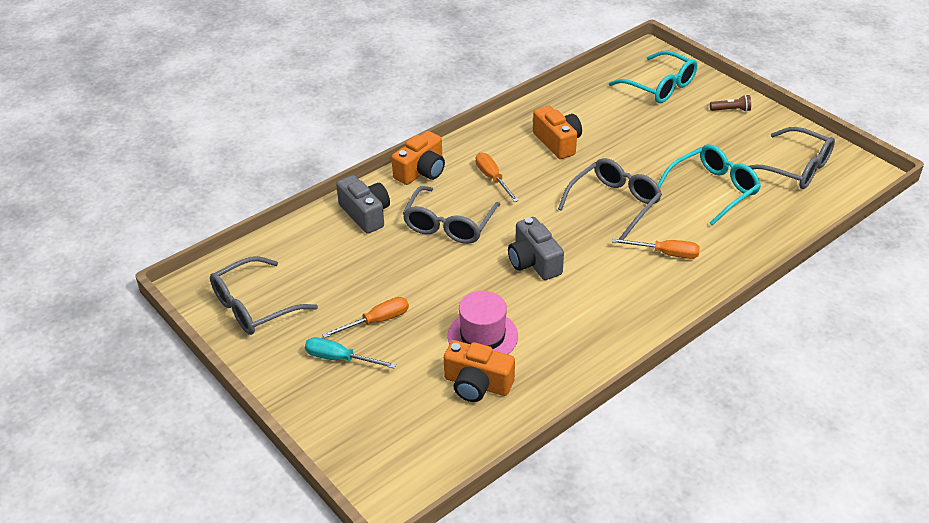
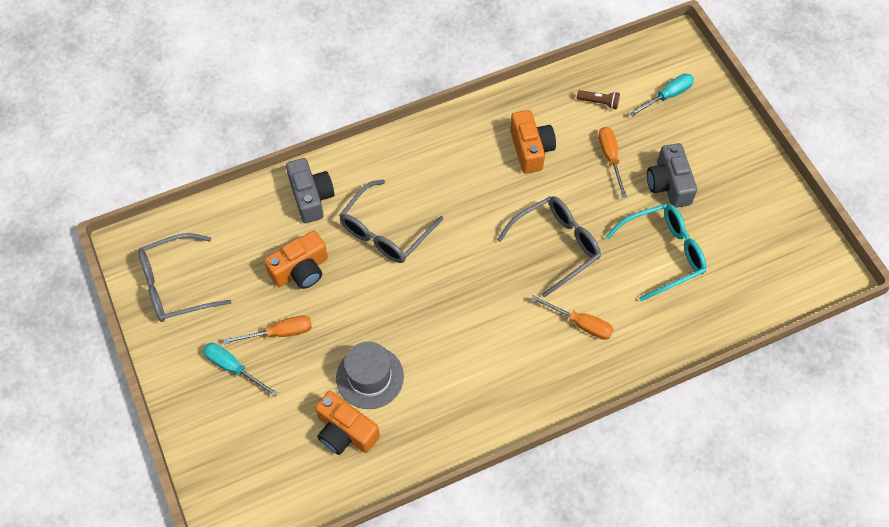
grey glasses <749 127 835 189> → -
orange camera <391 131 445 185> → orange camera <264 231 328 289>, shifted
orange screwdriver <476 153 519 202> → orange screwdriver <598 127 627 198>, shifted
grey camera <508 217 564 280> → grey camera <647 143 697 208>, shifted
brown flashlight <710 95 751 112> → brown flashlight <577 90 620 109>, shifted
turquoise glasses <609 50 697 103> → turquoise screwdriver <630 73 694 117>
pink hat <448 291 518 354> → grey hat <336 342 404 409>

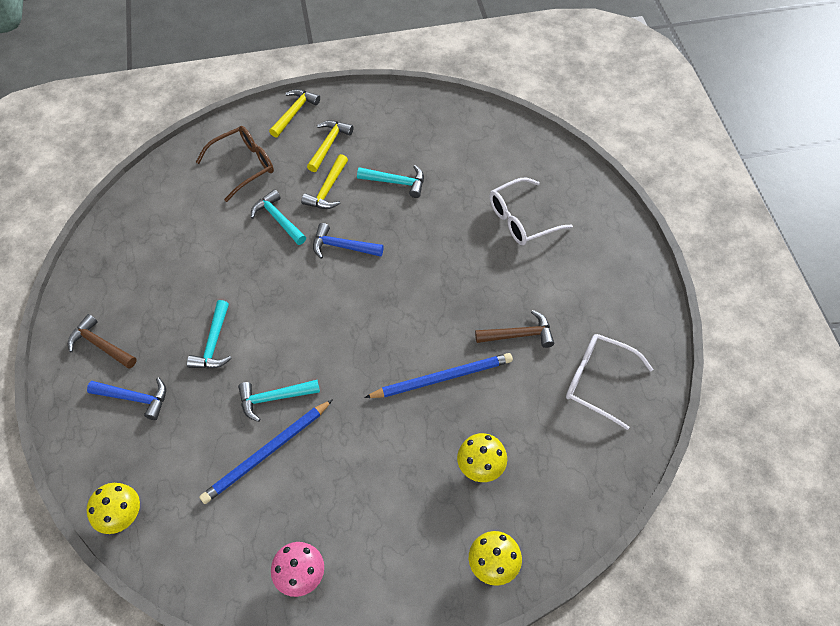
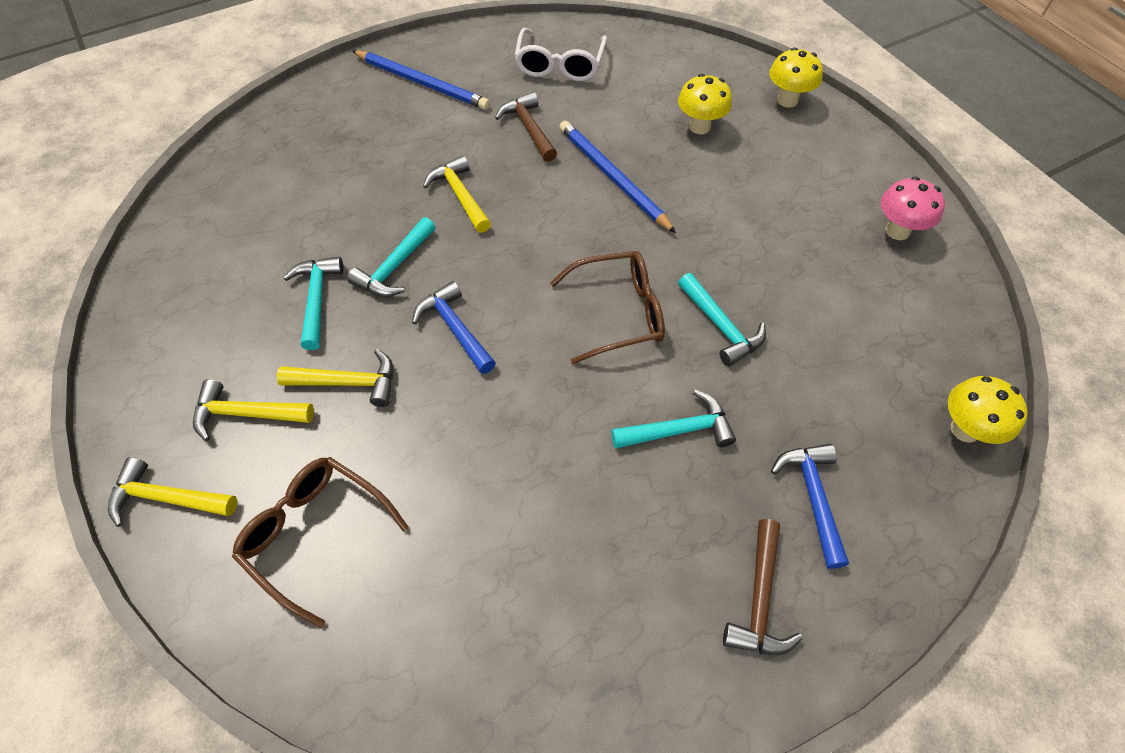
white glasses <489 178 573 245> → -
- → yellow hammer <423 156 491 233>
- → brown glasses <550 251 665 364>
blue pencil <199 399 333 504> → blue pencil <352 51 490 110>, shifted
turquoise hammer <251 189 306 245> → turquoise hammer <347 217 436 297>, shifted
blue hammer <313 223 384 259> → blue hammer <412 281 496 374>, 150 degrees clockwise

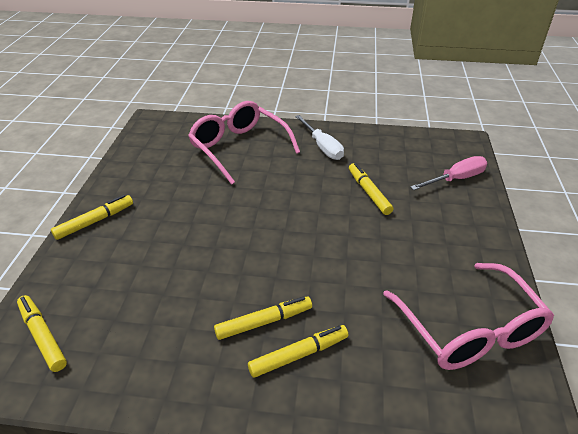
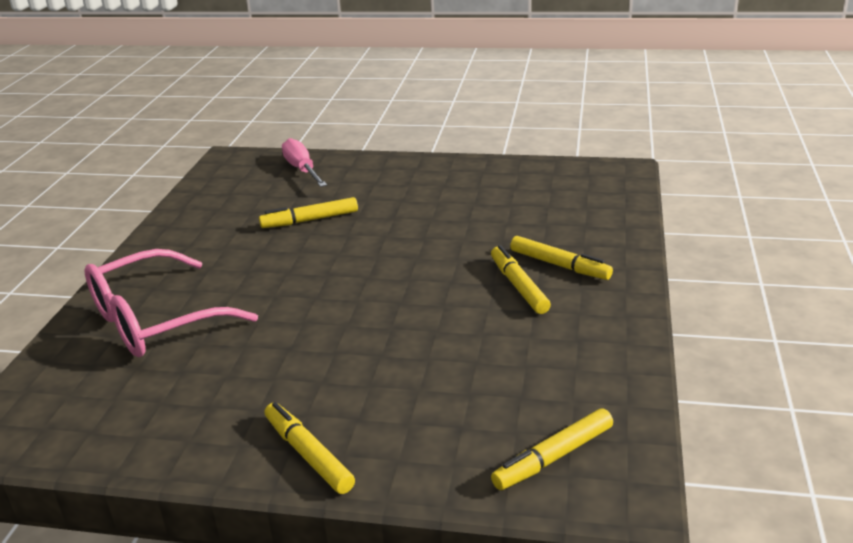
white screwdriver <295 115 344 160> → -
pink glasses <383 263 554 370> → -
yellow marker <248 325 348 378> → yellow marker <510 236 613 280>, 150 degrees clockwise

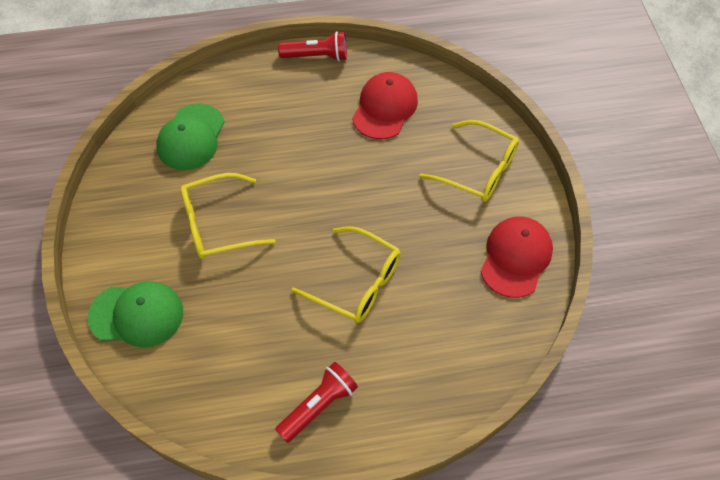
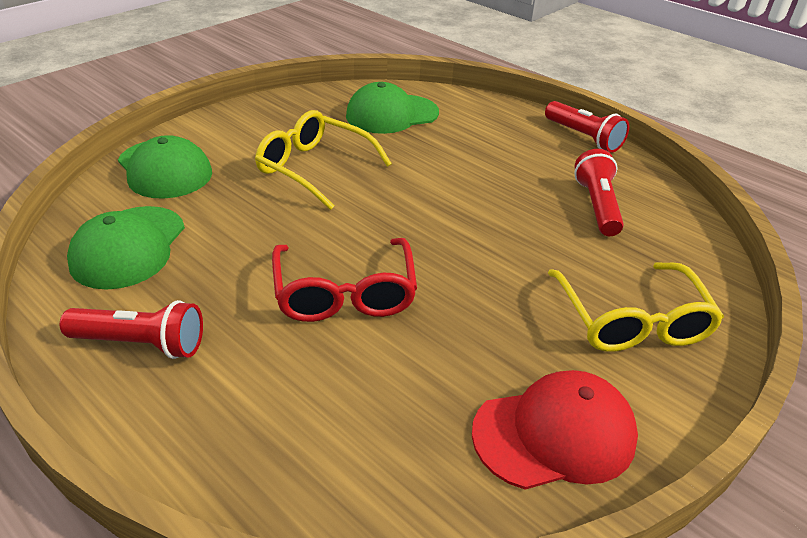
- → green cap <67 206 185 290>
red cap <352 72 418 139> → red flashlight <574 149 624 236>
yellow glasses <291 226 400 323> → red glasses <272 238 417 322>

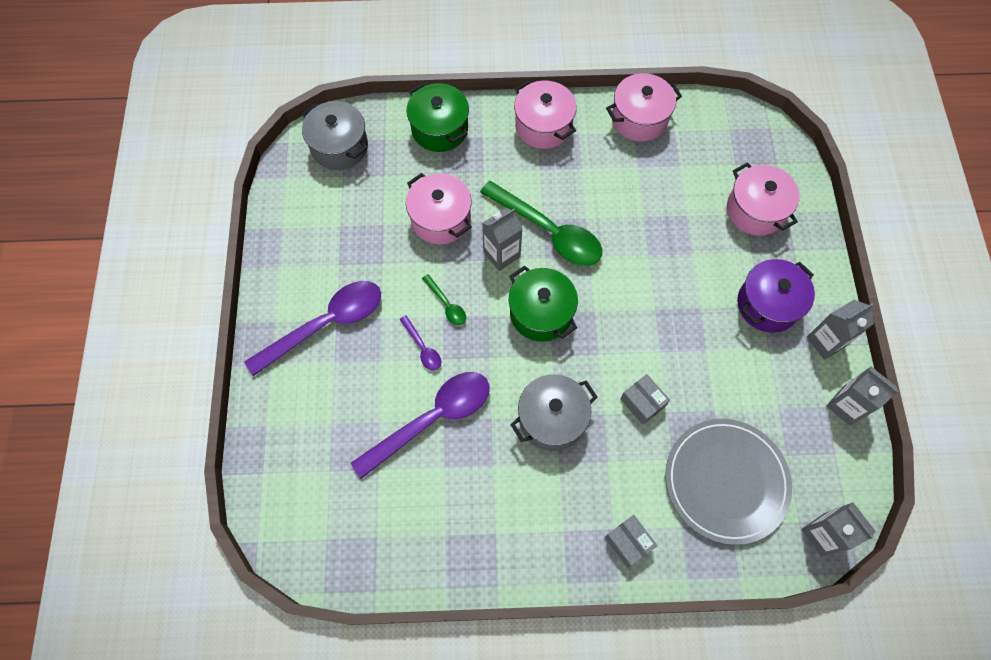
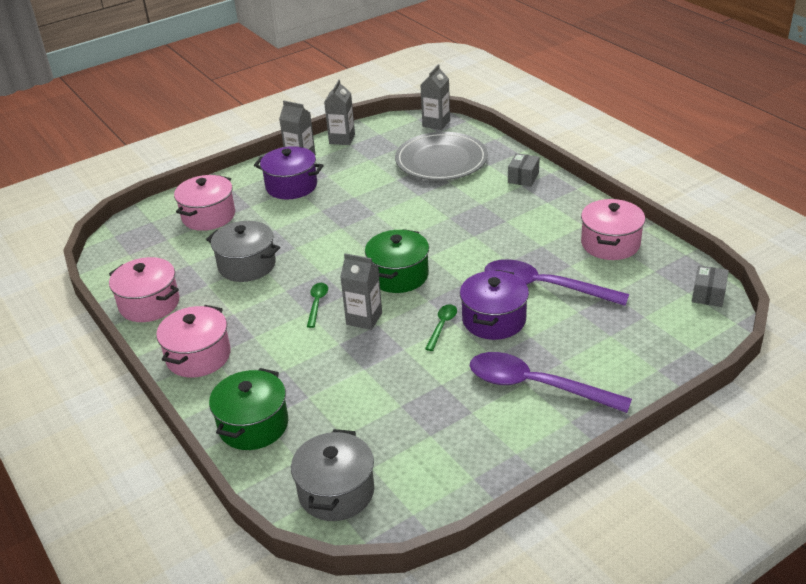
pink pot <406 173 472 244> → pink pot <581 199 645 260>, shifted
grey pot <511 374 597 451> → grey pot <206 221 280 282>, shifted
grey box <620 374 670 425> → grey box <692 265 729 307>, shifted
purple spoon <399 315 441 371> → purple pot <460 270 529 340>
green spoon <480 181 602 266> → green spoon <307 283 328 328>, x0.45

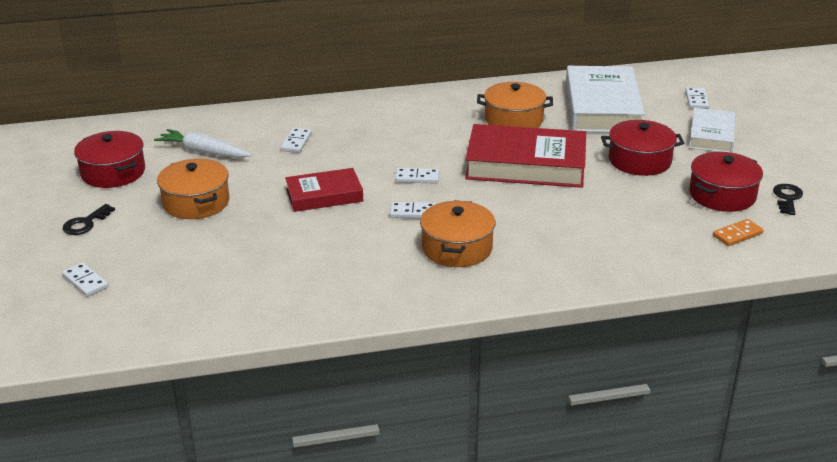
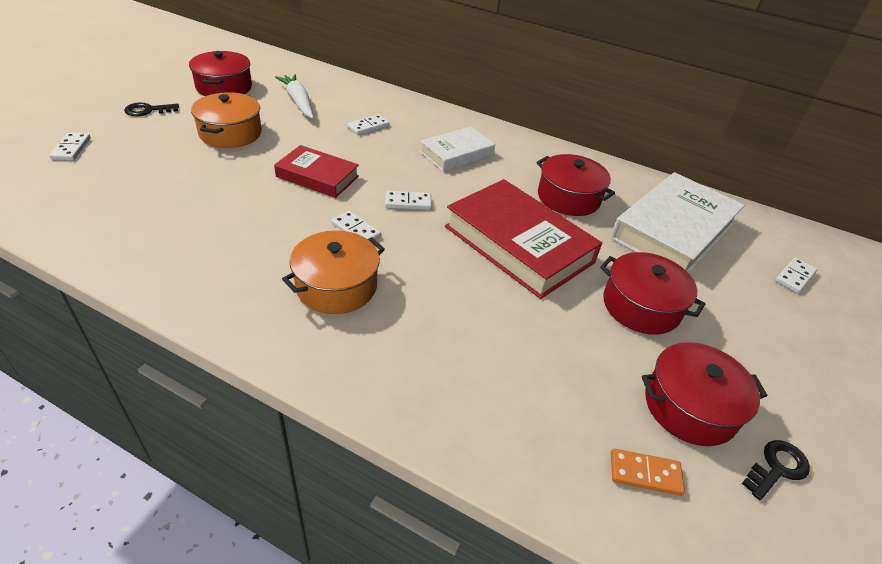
white book <689 108 735 153> → white book <420 126 495 172>, shifted
orange pot <477 82 553 128> → red pot <537 154 615 216>
white domino <395 168 439 184> → white domino <385 191 432 210>, 45 degrees counterclockwise

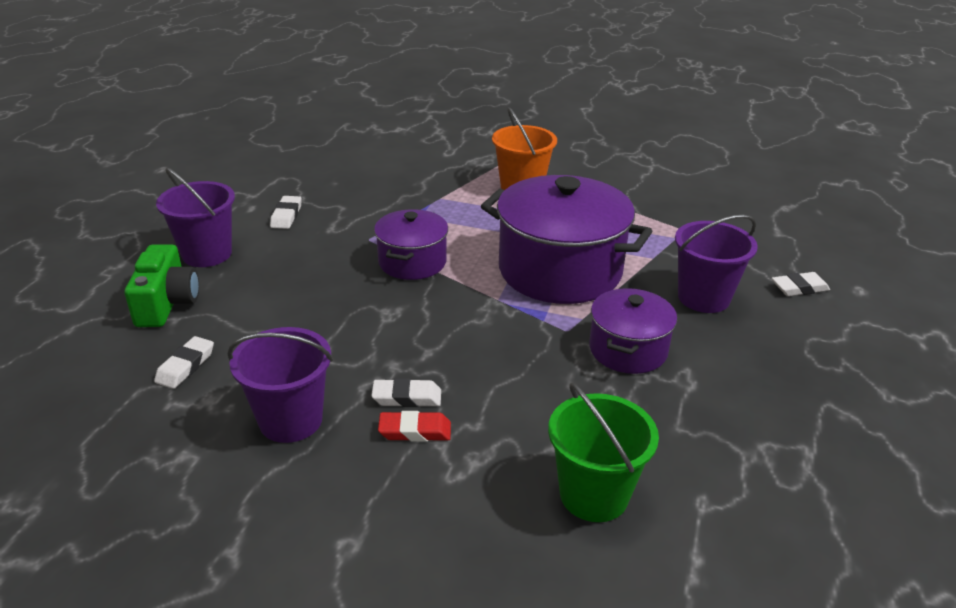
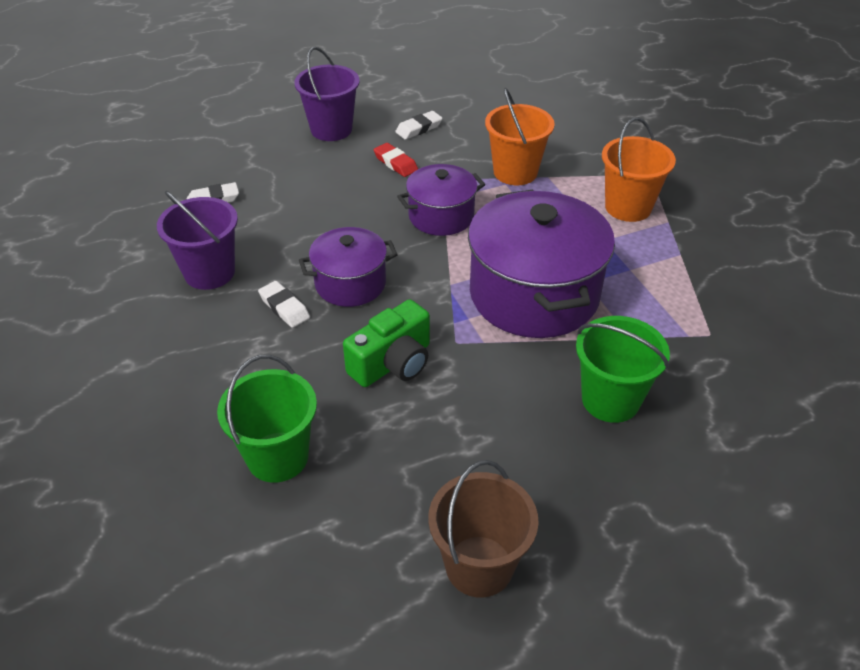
white eraser <772 272 830 296> → -
- → brown bucket <428 460 539 598>
- → orange bucket <485 88 555 185>
green camera <124 244 199 327> → green camera <343 299 430 387>, shifted
red eraser <378 411 451 442> → red eraser <374 143 418 177>, shifted
purple pot <589 288 677 374> → purple pot <299 227 398 307>, shifted
purple bucket <675 215 758 313> → green bucket <576 316 670 423>

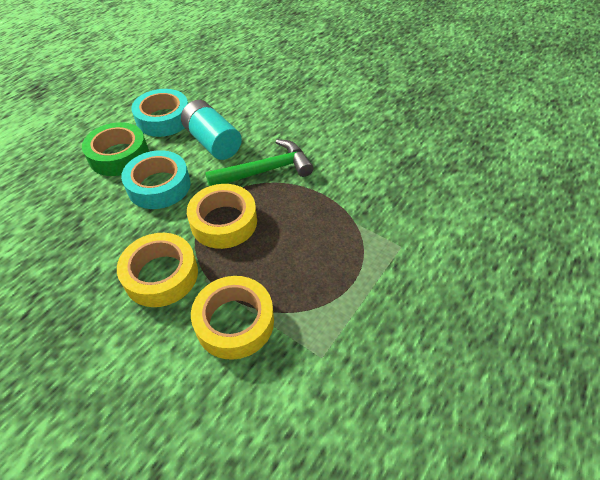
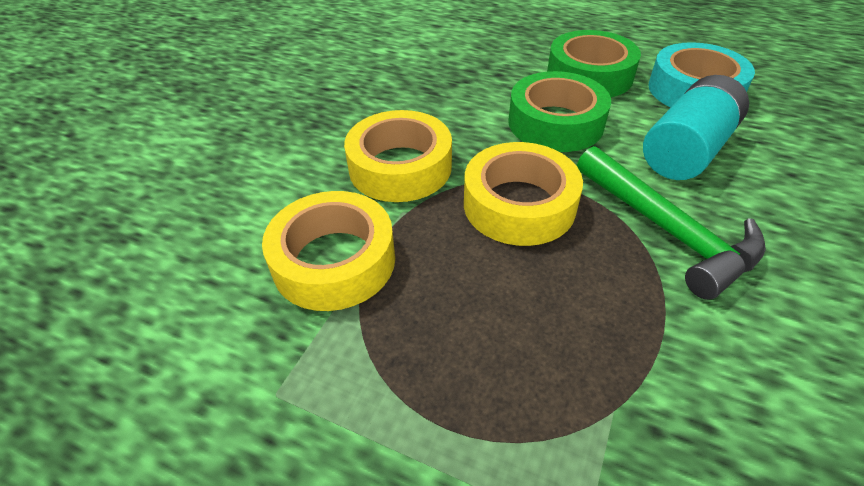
turquoise tape <121 150 191 209> → green tape <508 71 611 152>

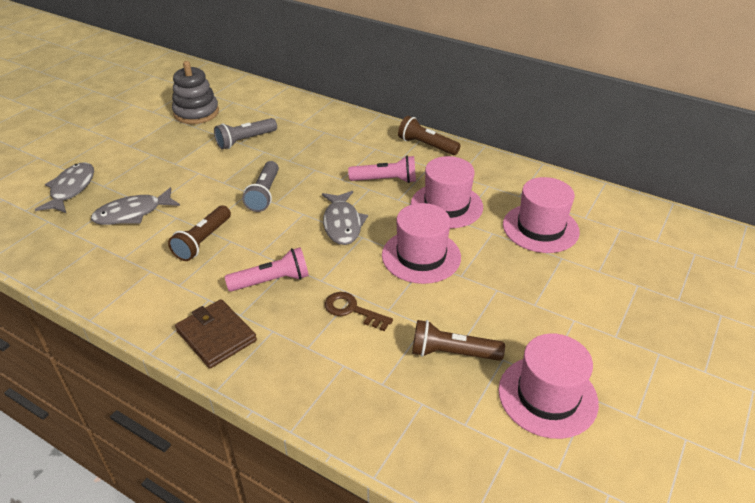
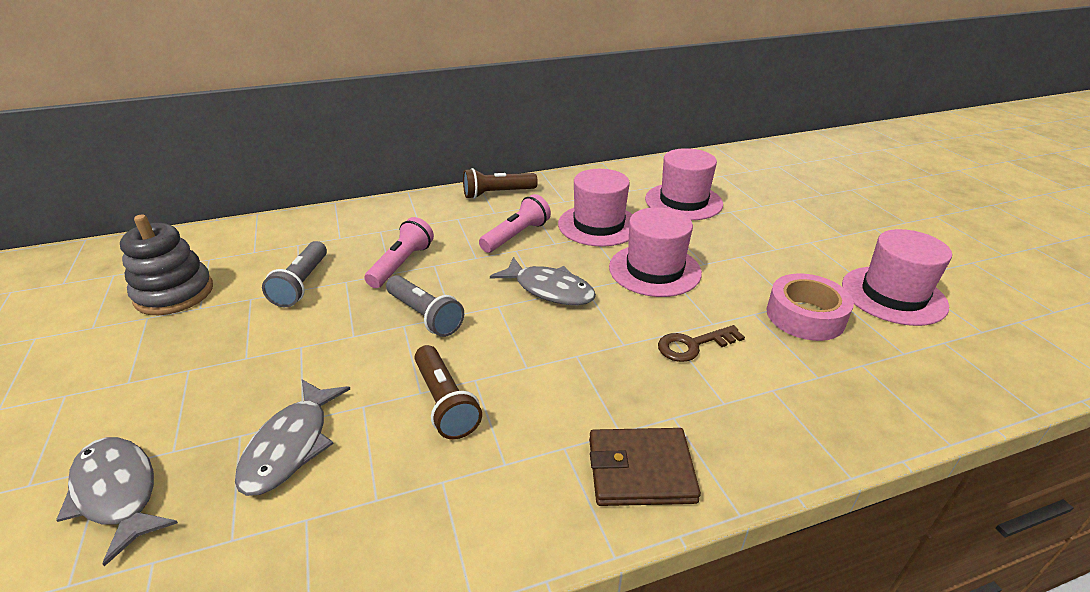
pink flashlight <225 247 309 291> → pink flashlight <364 217 434 288>, shifted
brown flashlight <412 320 505 361> → pink tape <767 273 854 341>

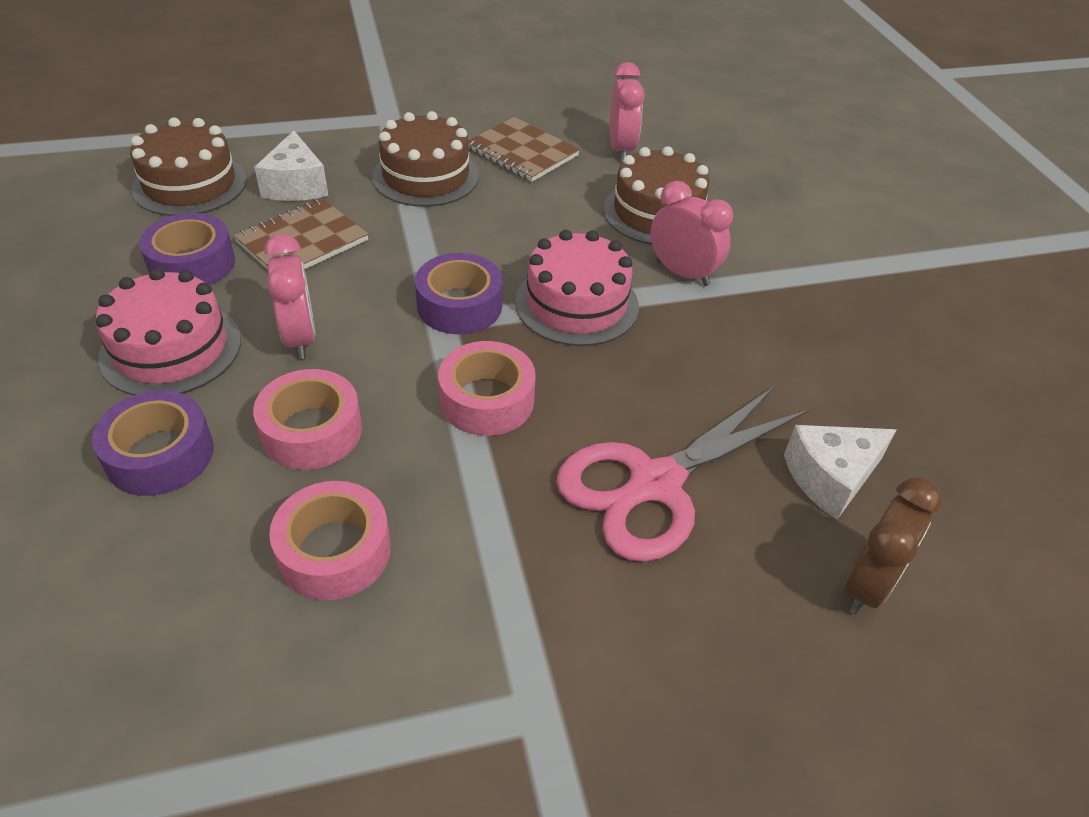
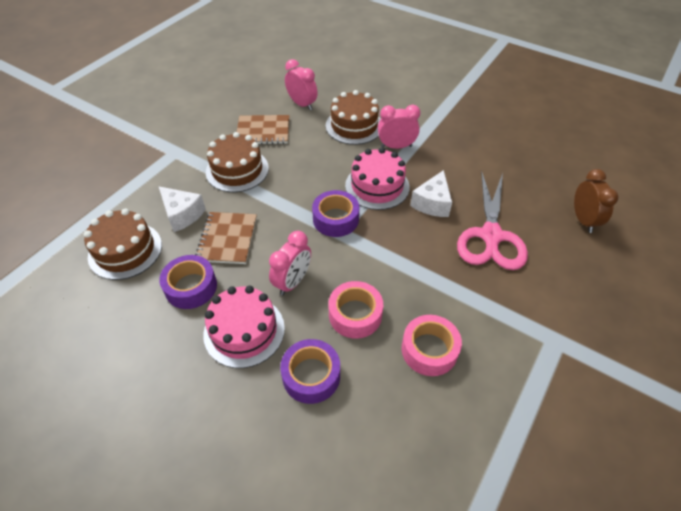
pink tape <438 341 536 436> → -
white cheese <784 425 896 519> → white cheese <410 170 452 217>, shifted
pink clock <264 234 315 359> → pink clock <269 231 311 295>, 90 degrees clockwise

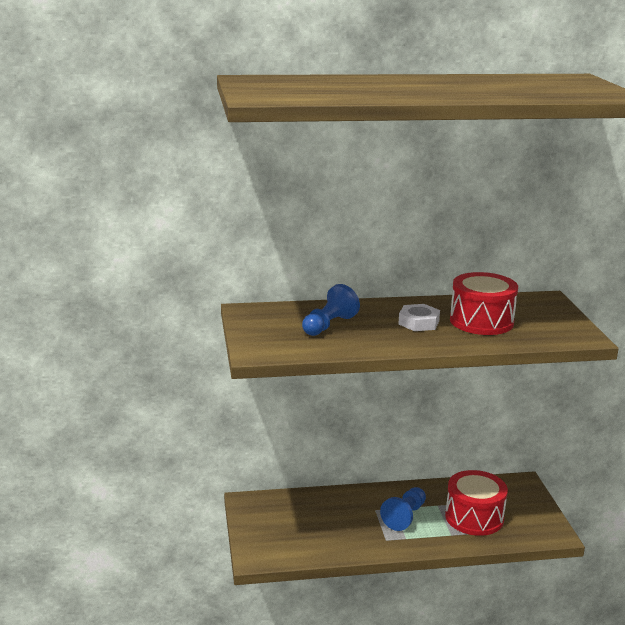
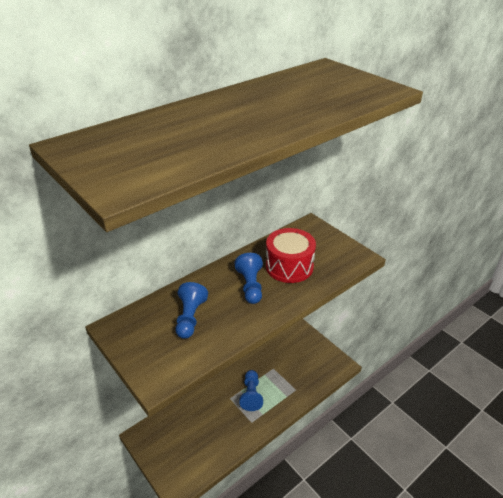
red drum <445 470 508 536> → -
white nut <398 304 440 331> → blue pawn <234 253 263 304>

